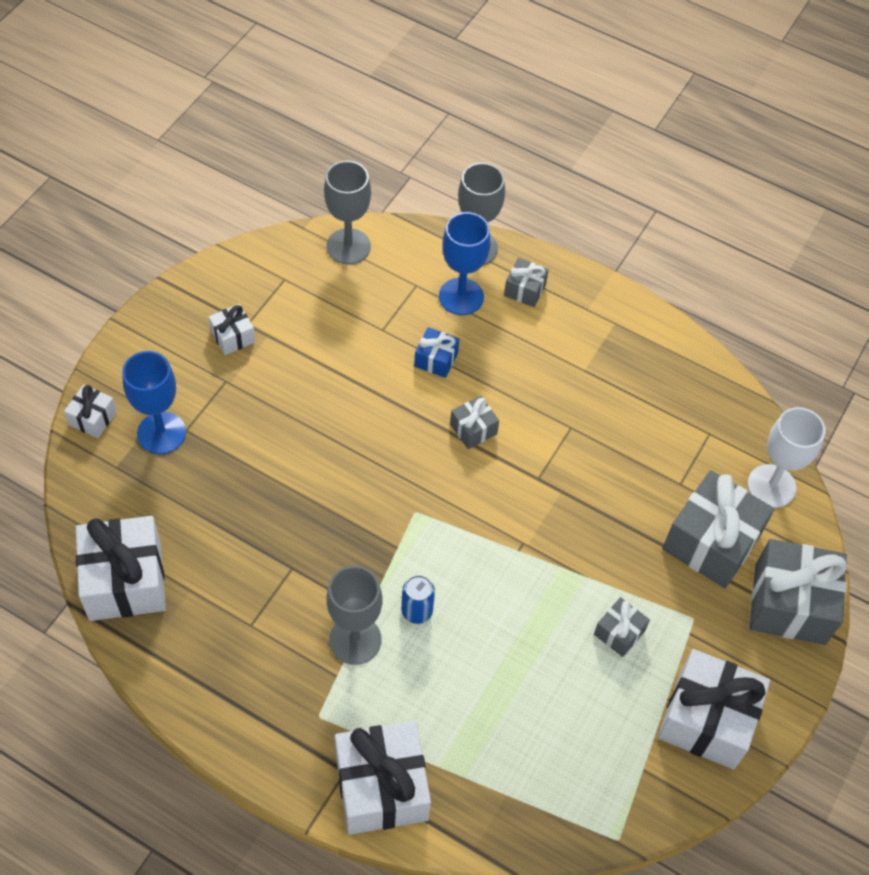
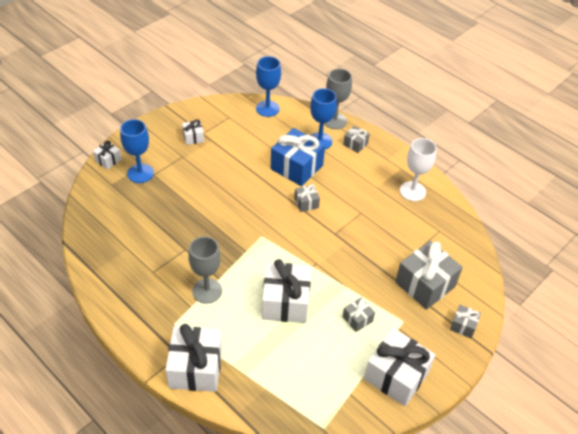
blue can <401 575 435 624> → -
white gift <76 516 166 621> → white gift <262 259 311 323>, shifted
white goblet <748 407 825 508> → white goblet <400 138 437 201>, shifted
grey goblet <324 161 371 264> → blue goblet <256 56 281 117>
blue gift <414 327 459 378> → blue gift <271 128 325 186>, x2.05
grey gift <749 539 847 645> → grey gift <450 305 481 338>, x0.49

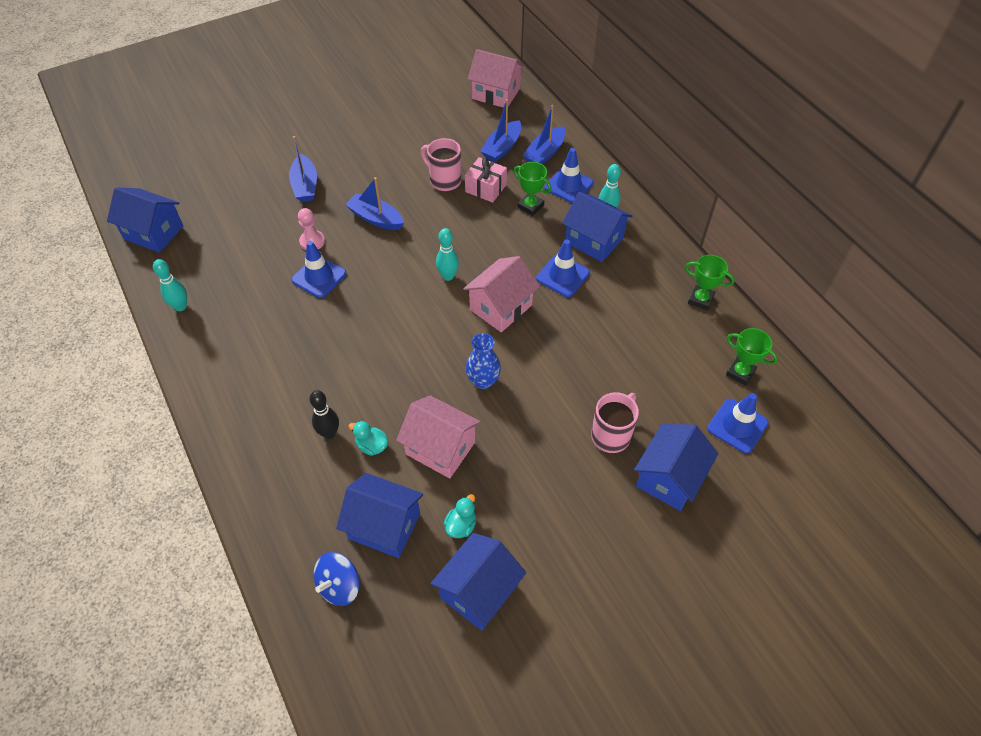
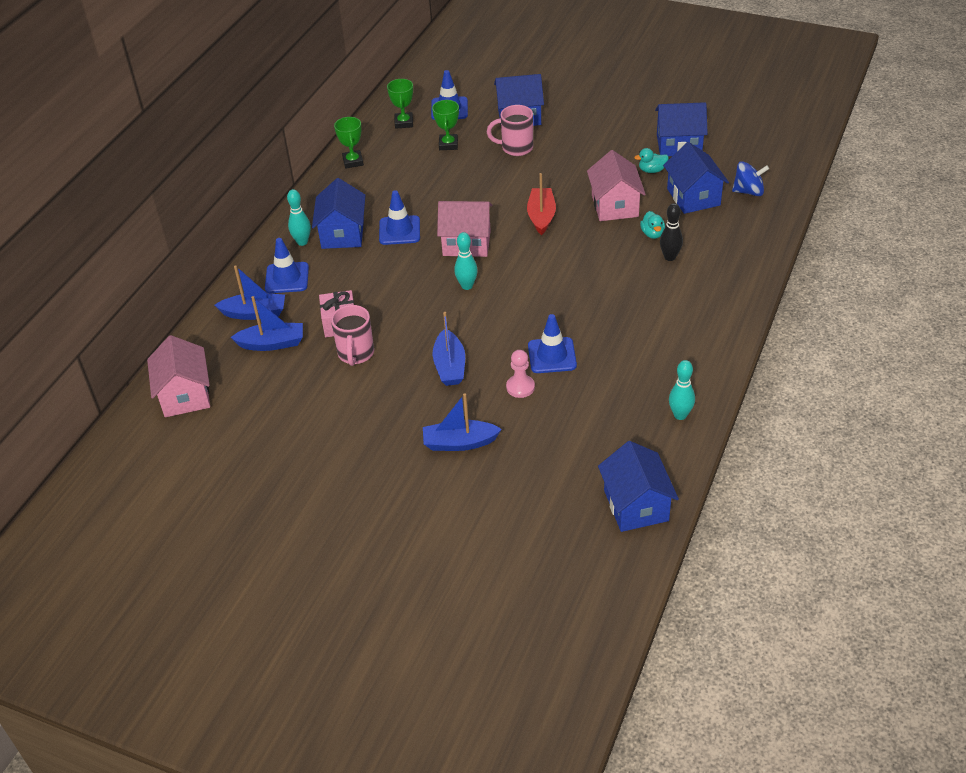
green trophy <514 162 551 216> → green trophy <432 100 459 150>, shifted
blue vase <466 333 501 389> → red boat <527 173 556 235>
blue boat <289 136 317 202> → blue boat <423 393 502 451>, 135 degrees counterclockwise

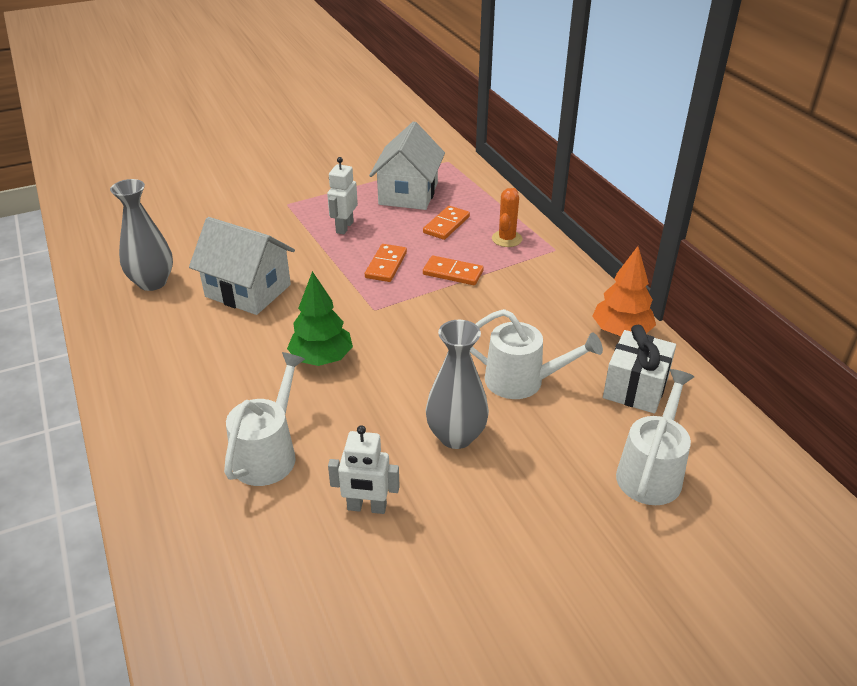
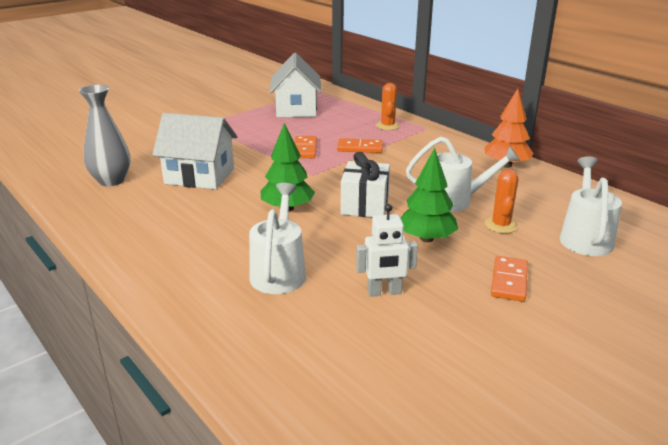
white robot <327 157 358 234> → -
- → orange cactus <485 170 518 233>
orange domino <423 206 470 240> → orange domino <491 256 528 302>, shifted
white gift <603 325 676 414> → white gift <341 152 390 217>, shifted
grey vase <426 320 489 449> → green tree <401 148 458 242>

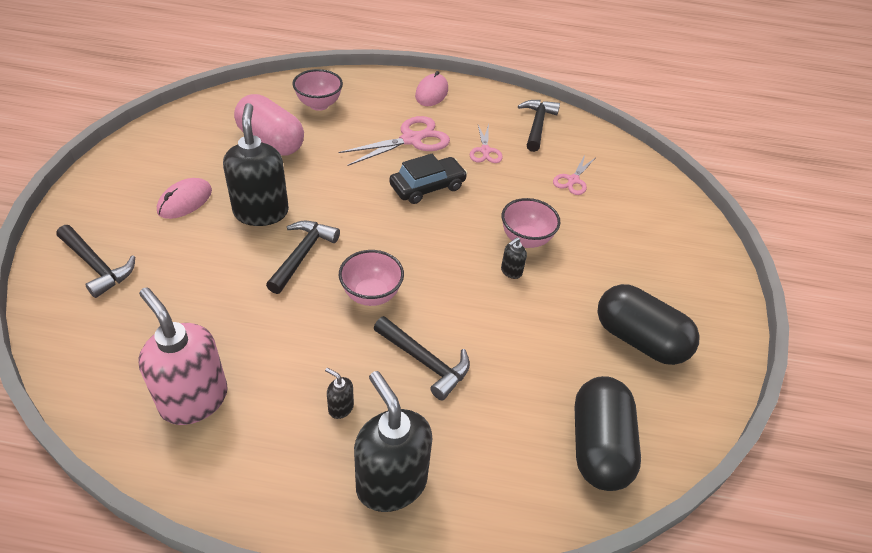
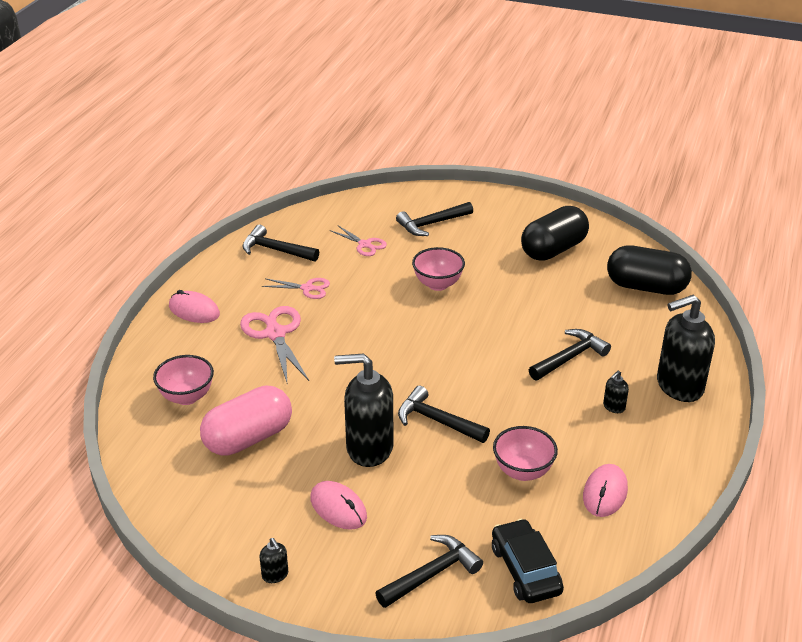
- → black hammer <396 202 473 236>
pink bowl <339 250 404 306> → pink bowl <493 426 558 481>, shifted
black car <389 154 467 204> → black car <492 519 564 603>, shifted
black soap dispenser <501 237 527 279> → black soap dispenser <260 538 288 583>, shifted
pink soap dispenser <138 287 228 425> → pink mouse <583 464 628 517>

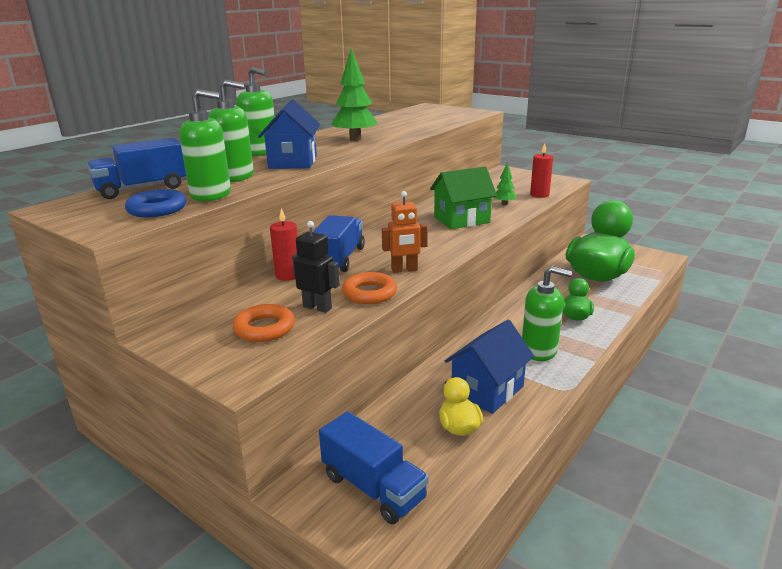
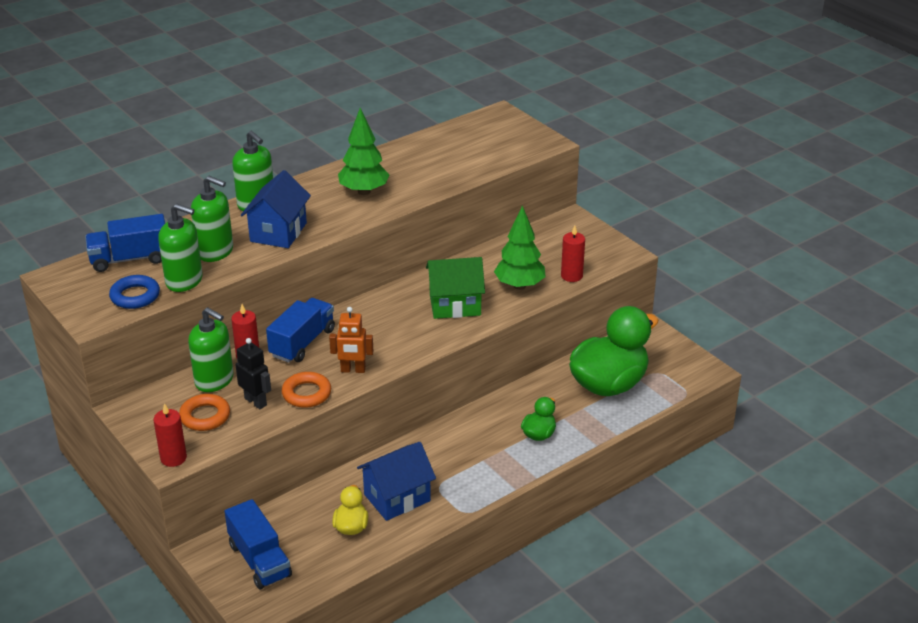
- → red candle <153 403 187 467>
green soap dispenser <522 266 572 361> → green soap dispenser <188 307 234 392>, shifted
green tree <494 162 517 205> → green tree <494 205 546 290>, x1.95

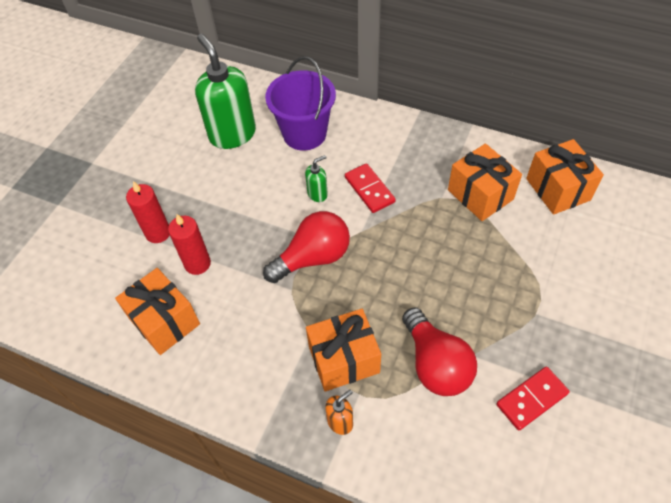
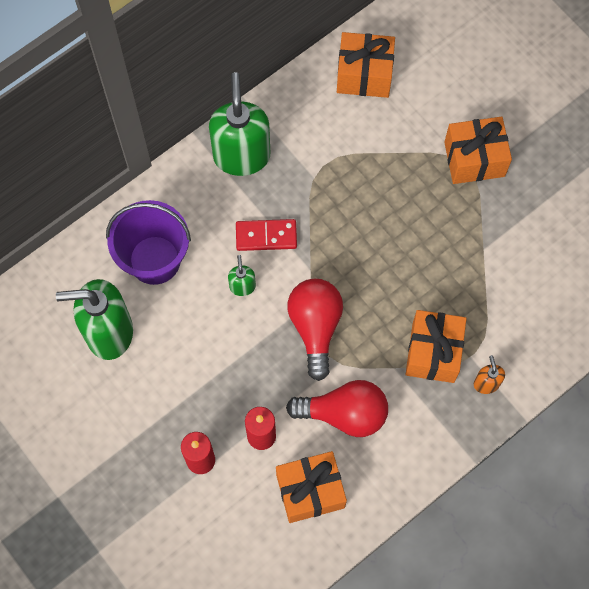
red domino <496 367 570 430> → -
- → green soap dispenser <209 72 270 176>
red light bulb <402 307 477 396> → red light bulb <286 380 388 437>, shifted
orange gift <448 144 522 221> → orange gift <444 117 512 184>, shifted

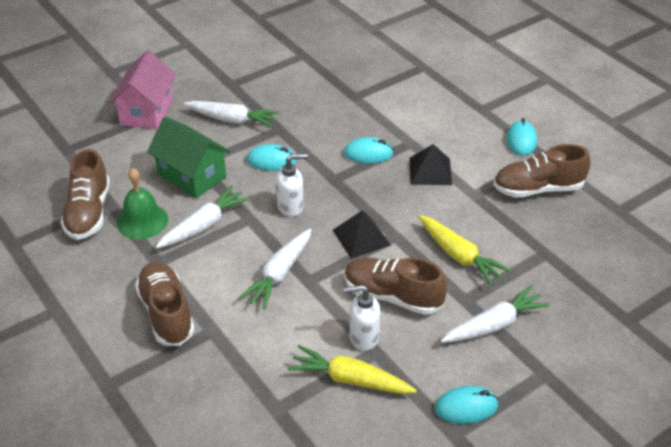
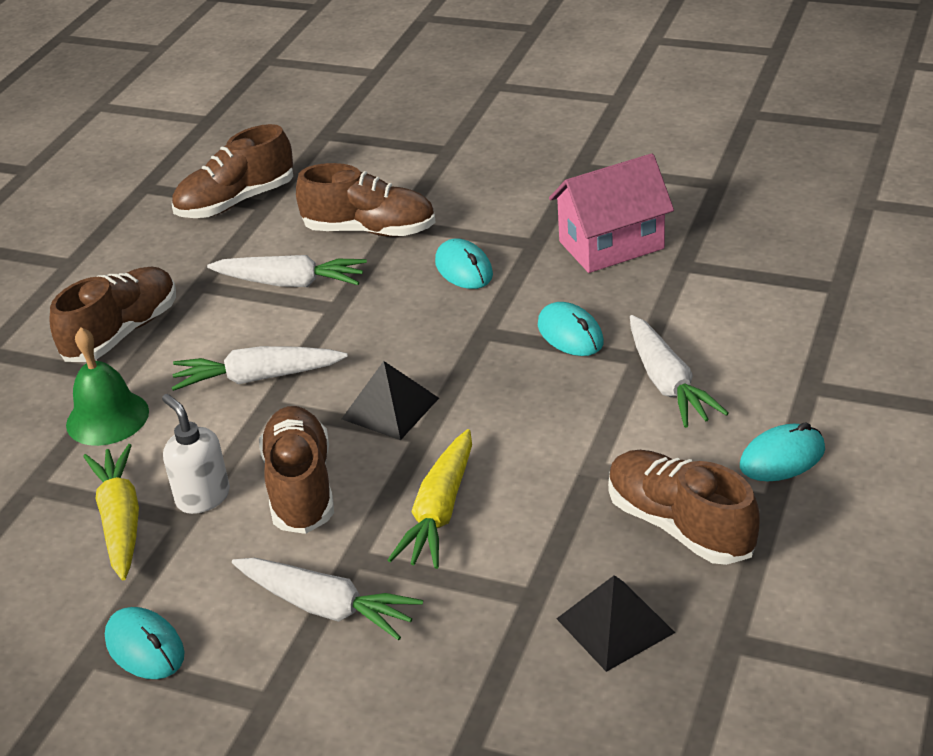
white soap dispenser <276 153 308 217> → -
pink house <109 50 176 130> → pink house <549 153 674 273>, shifted
green bell <117 168 168 239> → green bell <66 327 149 446>, shifted
white carrot <183 101 280 127> → white carrot <630 315 729 428>, shifted
black pyramid <410 144 452 185> → black pyramid <556 575 675 672>, shifted
green house <147 117 231 198> → brown shoe <296 163 436 237>

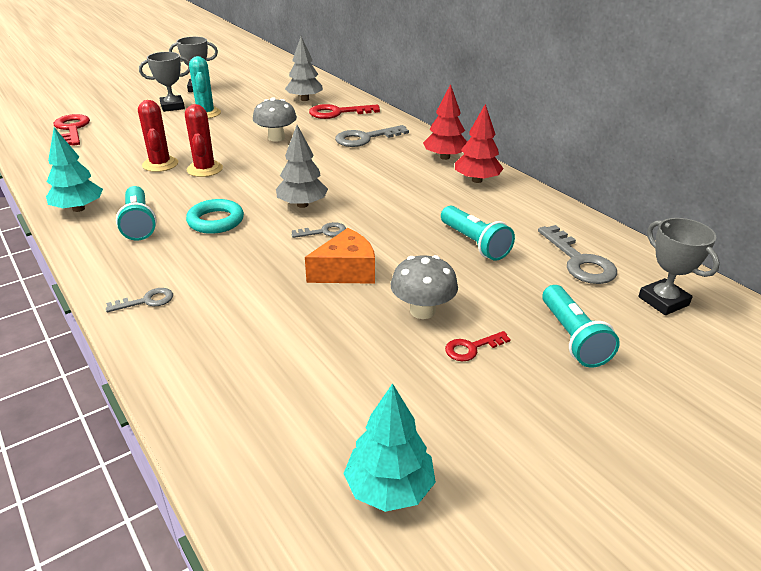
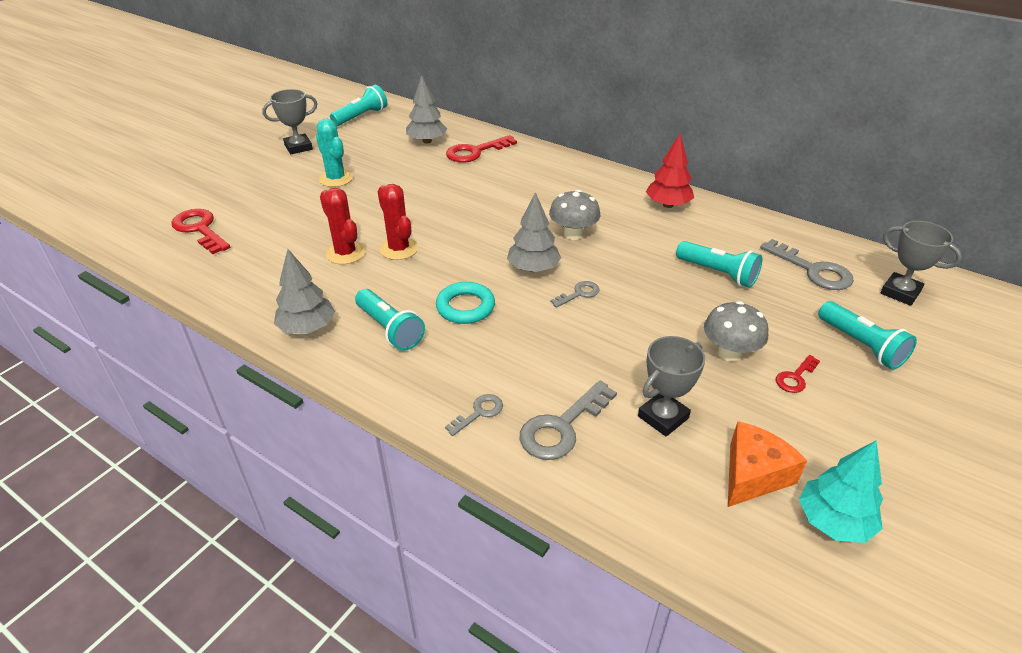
red tree <423 84 467 160> → -
- → turquoise flashlight <330 85 387 126>
grey trophy <139 52 190 112> → grey trophy <638 336 706 437>, shifted
grey mushroom <253 97 297 142> → grey mushroom <549 190 600 240>, shifted
orange cheese <305 228 375 284> → orange cheese <728 421 807 507>, shifted
grey key <335 125 409 147> → grey key <520 381 617 460>, shifted
turquoise tree <46 127 103 212> → grey tree <274 249 335 334>

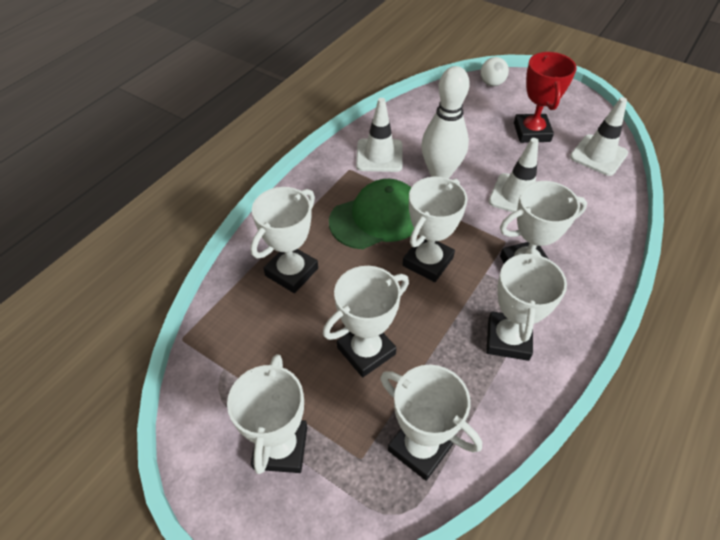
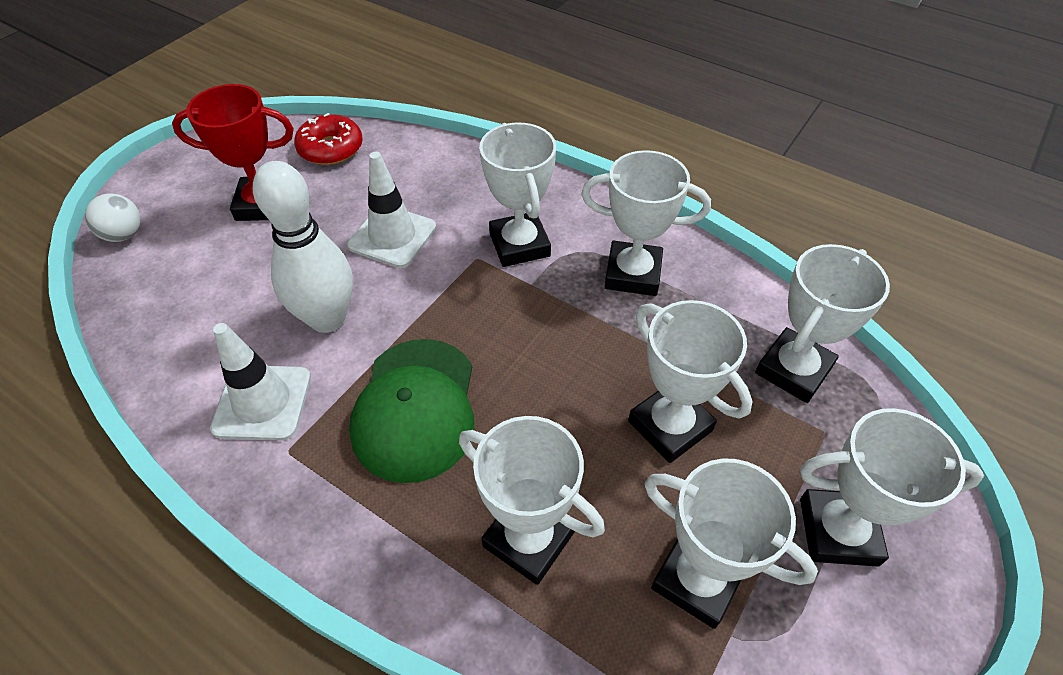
white trophy <402 177 468 282> → white trophy <644 459 818 629>, shifted
white traffic cone <570 97 628 176> → red donut <294 113 363 165>
green cap <329 179 414 249> → green cap <349 339 474 483>, 150 degrees counterclockwise

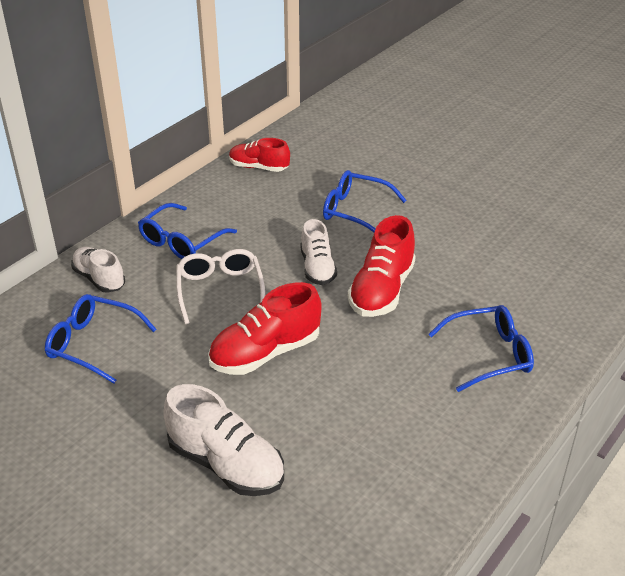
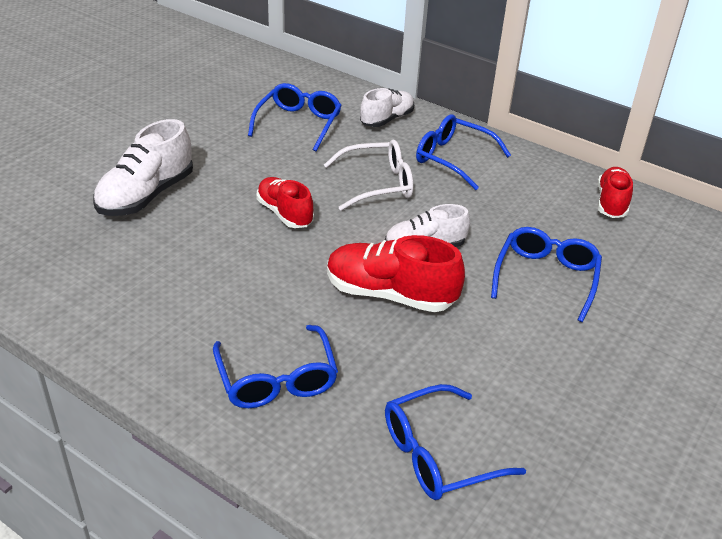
- → blue glasses <385 384 526 500>
red shoe <208 282 322 375> → red shoe <256 177 314 228>, x0.66

